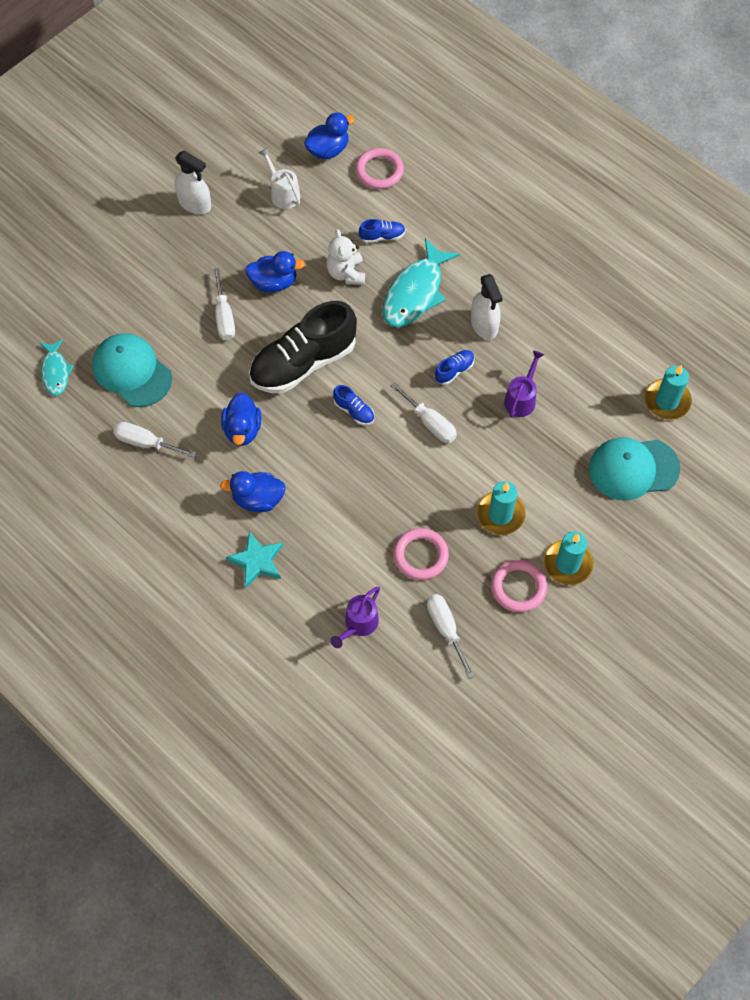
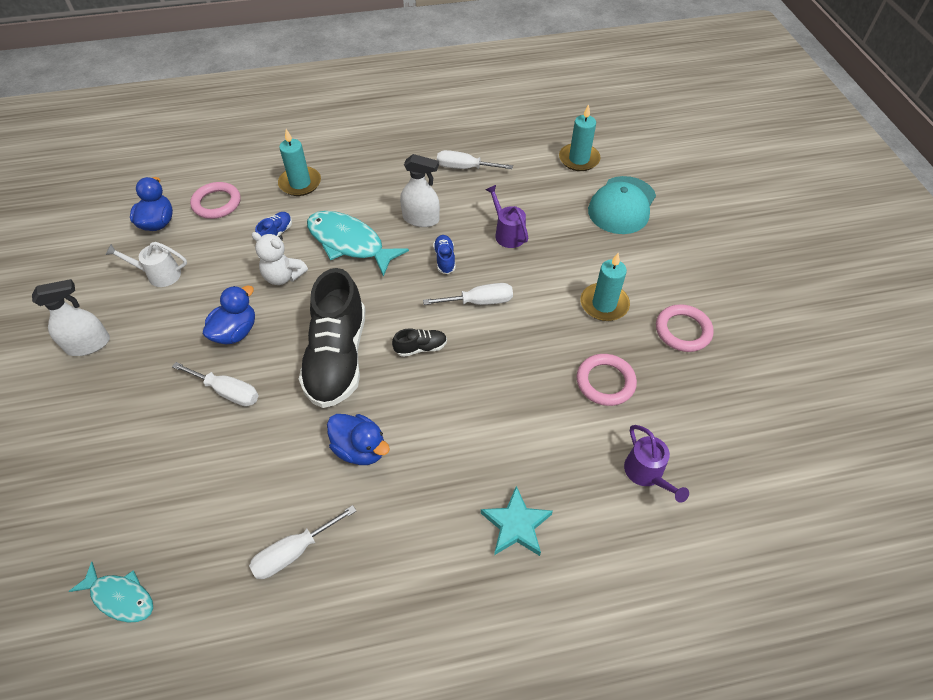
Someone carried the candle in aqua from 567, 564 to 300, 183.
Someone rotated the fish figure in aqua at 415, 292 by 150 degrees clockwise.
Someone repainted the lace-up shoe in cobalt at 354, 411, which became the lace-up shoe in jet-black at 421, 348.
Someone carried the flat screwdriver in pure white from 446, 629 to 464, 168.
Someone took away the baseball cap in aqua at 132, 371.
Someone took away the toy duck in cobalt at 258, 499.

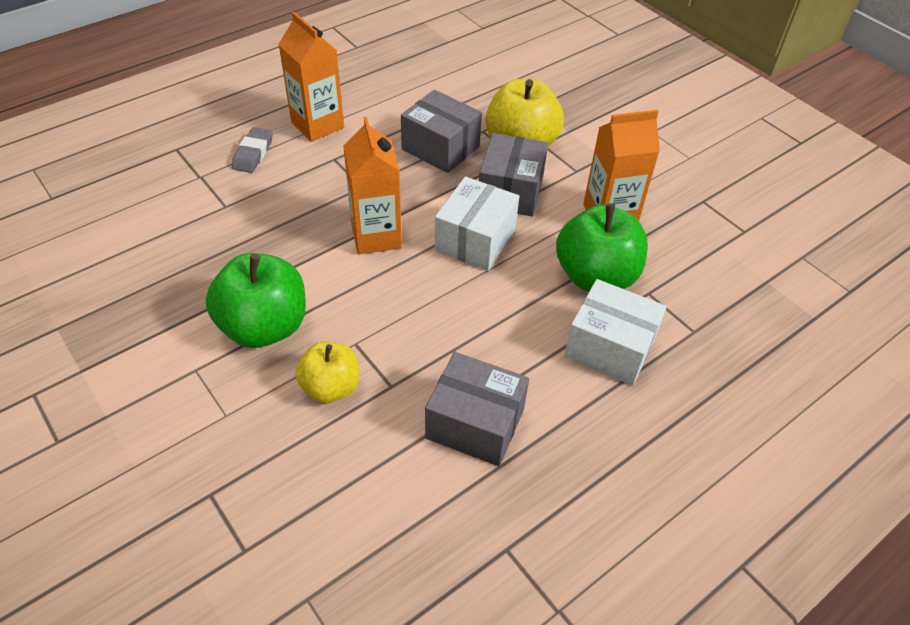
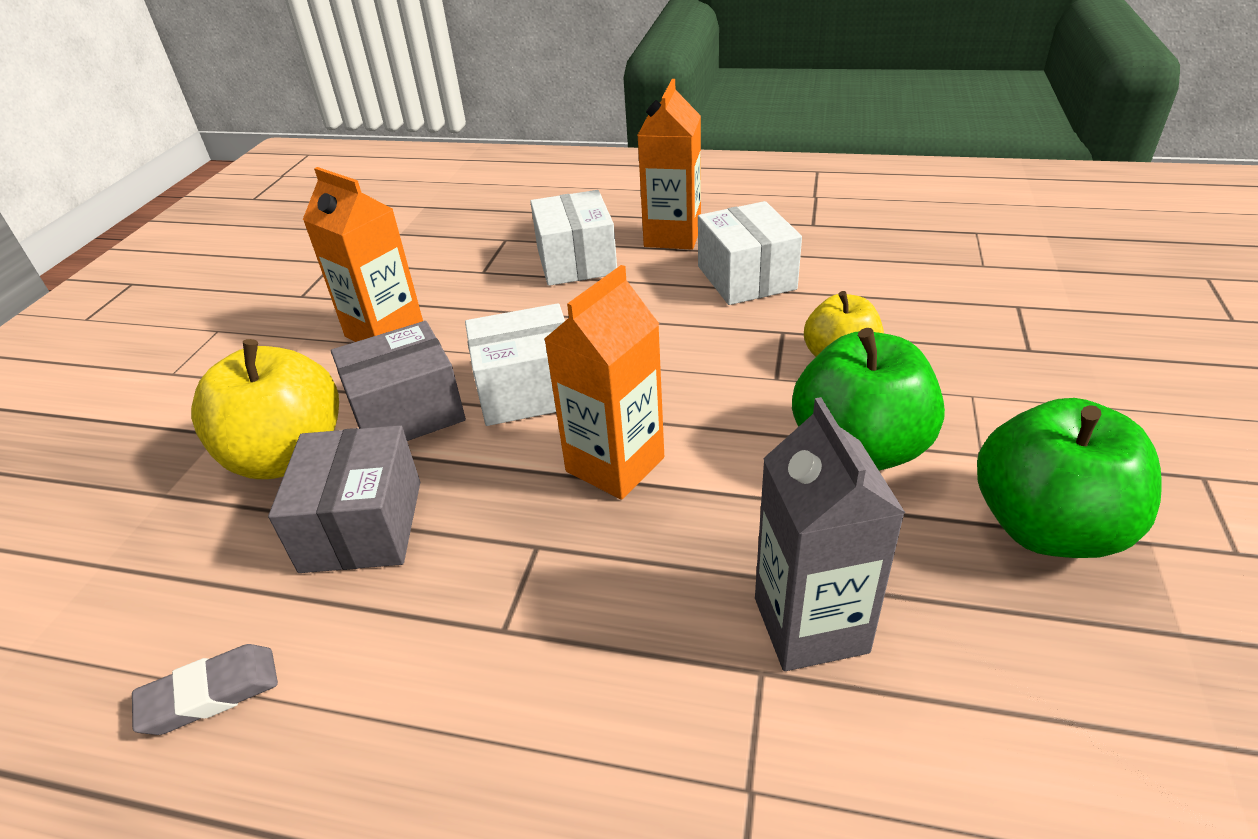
Someone carried the gum eraser in grey from 253, 153 to 210, 694.
Someone carried the milk carton in orange from 317, 125 to 672, 236.
Someone repainted the package in grey at 475, 423, which became the package in pure white at 746, 278.
Someone put down the milk carton in grey at 810, 625.
Someone carried the apple in green from 595, 276 to 1047, 527.

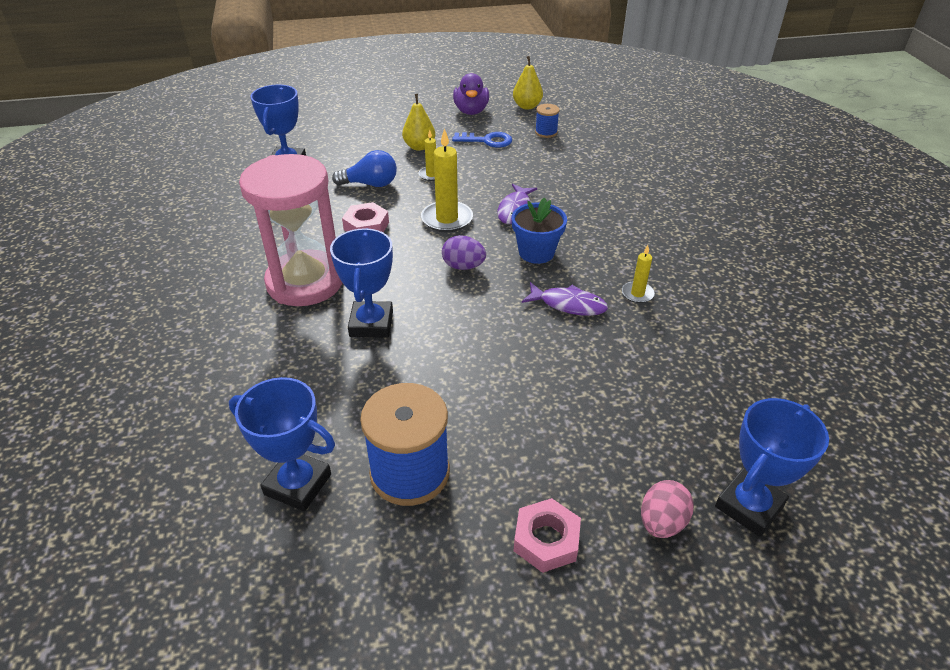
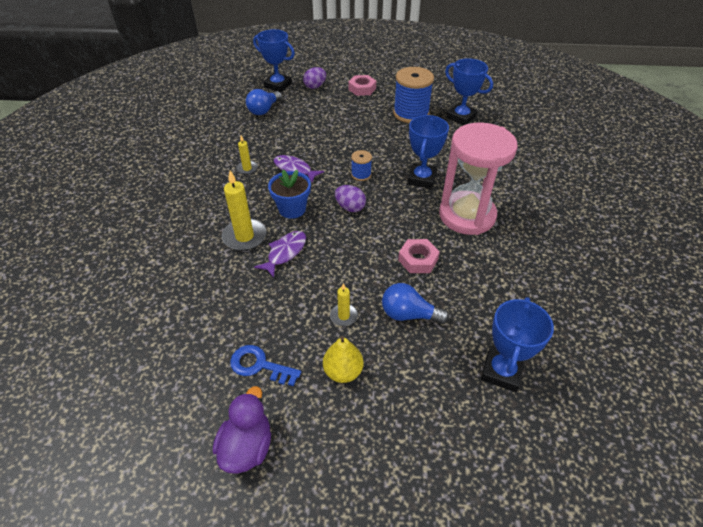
Someone carried the candle in yellow from 447, 219 to 244, 236.
Someone put down the lightbulb in cobalt at 264, 110.
Someone rotated the trophy in cobalt at 749, 506 by 60 degrees clockwise.
Someone repainted the egg in rose-pink at 661, 522, which became the egg in violet at 315, 86.
Someone carried the bobbin in cobalt from 546, 132 to 361, 174.
Someone took away the pear in yellow at 527, 106.

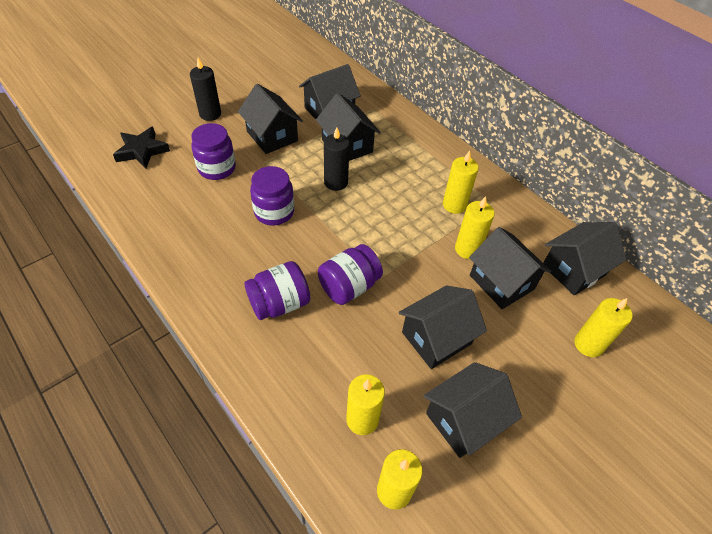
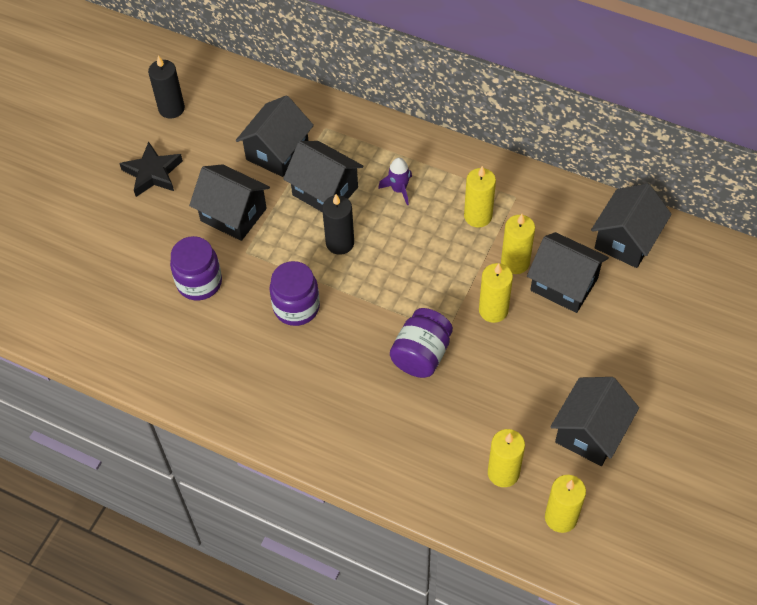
Someone carried the star shape in jet-black from 142, 151 to 153, 173.
Someone carried the candle in jet-black from 210, 114 to 171, 108.
Someone put down the toy rocket in violet at 399, 189.
Someone carried the candle in yellow from 588, 344 to 493, 310.
Someone took away the jam jar in violet at 279, 303.
Someone took away the toy house in jet-black at 436, 338.

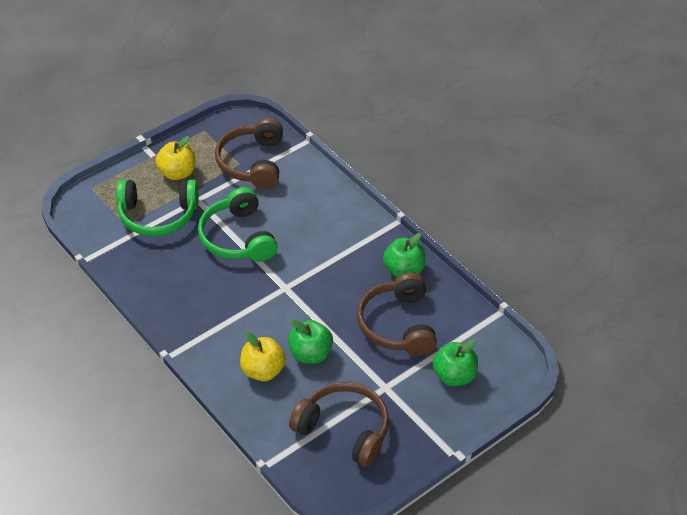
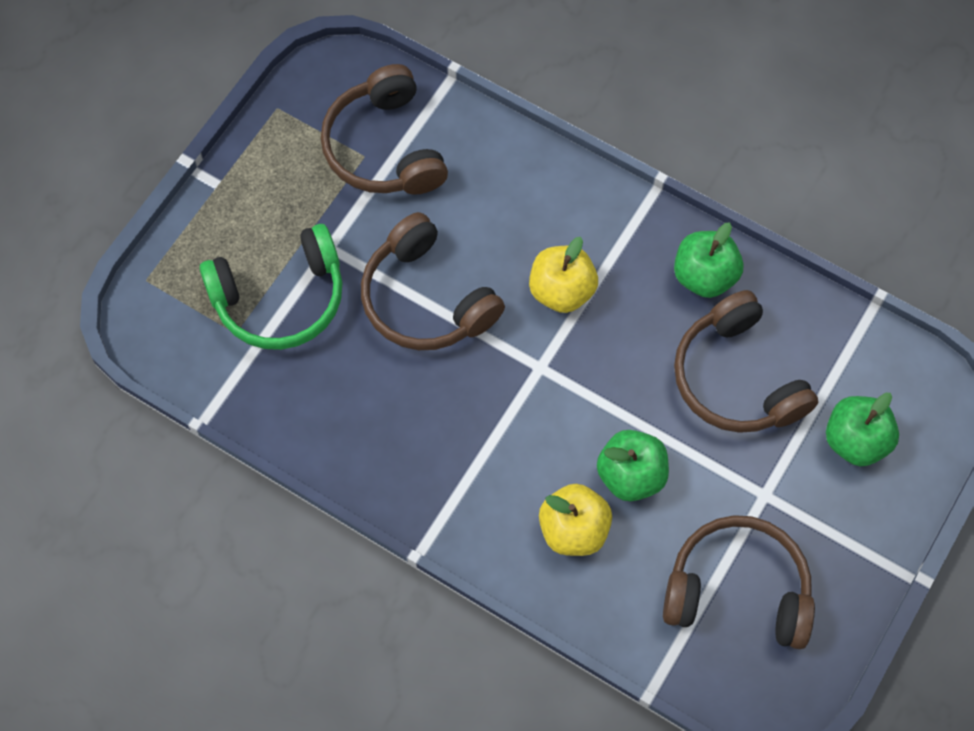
Someone repainted the over-ear headphones in green at 238, 238, which became the over-ear headphones in dark brown at 426, 299.
Someone carried the apple in yellow from 177, 173 to 561, 291.

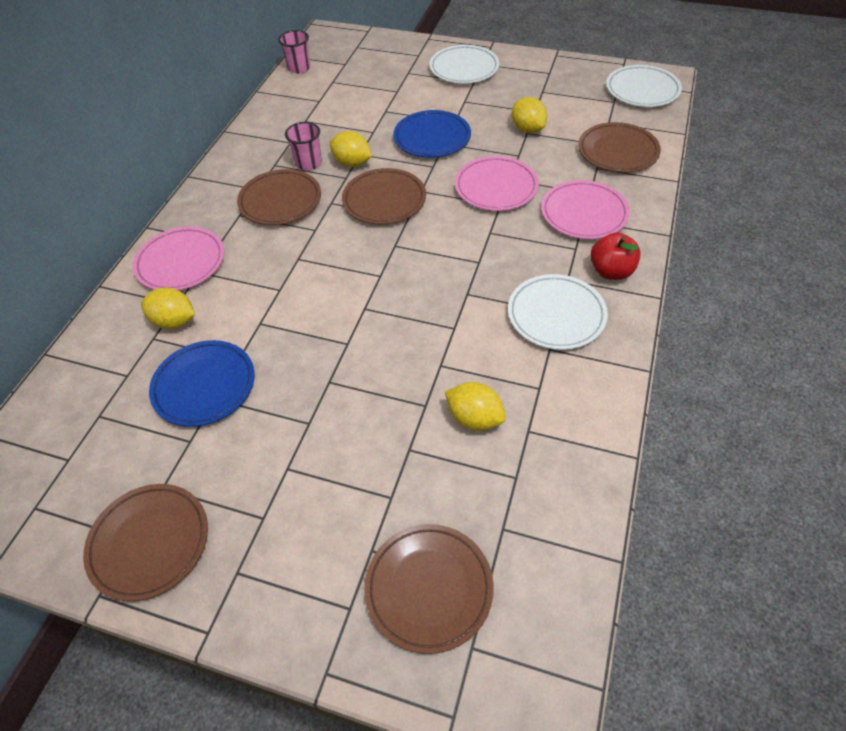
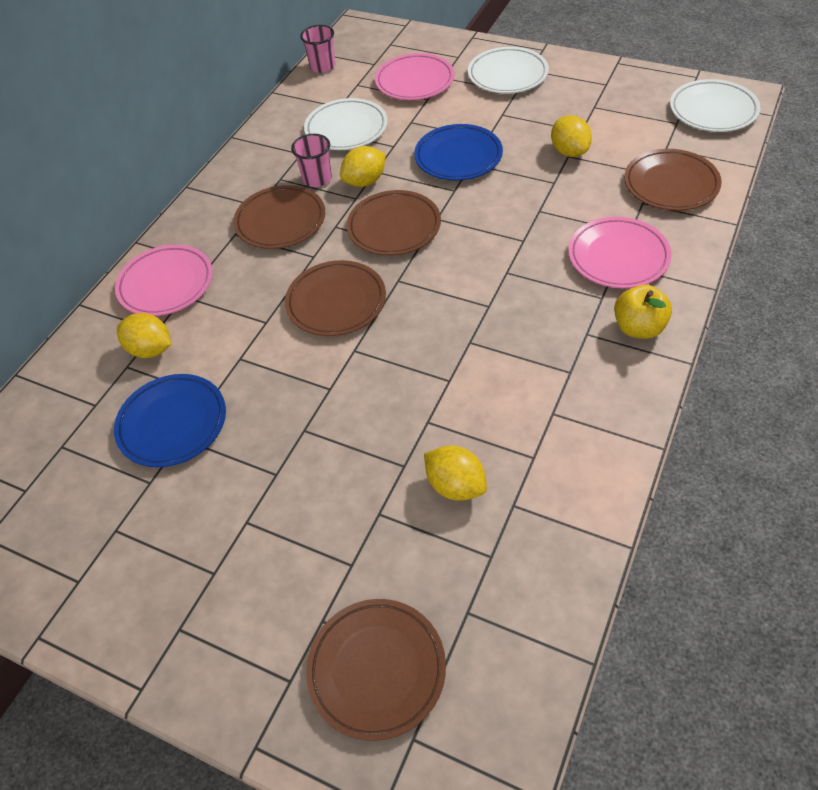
Someone carried the dinner plate in dark brown from 149, 543 to 336, 302.
Someone carried the dinner plate in pure white from 556, 315 to 346, 129.
Someone rotated the citrus fruit in yellow at 352, 163 by 75 degrees counterclockwise.
Someone carried the dinner plate in rose-pink from 496, 187 to 414, 81.
Someone repainted the apple in scarlet at 611, 271, which became the apple in yellow at 638, 328.

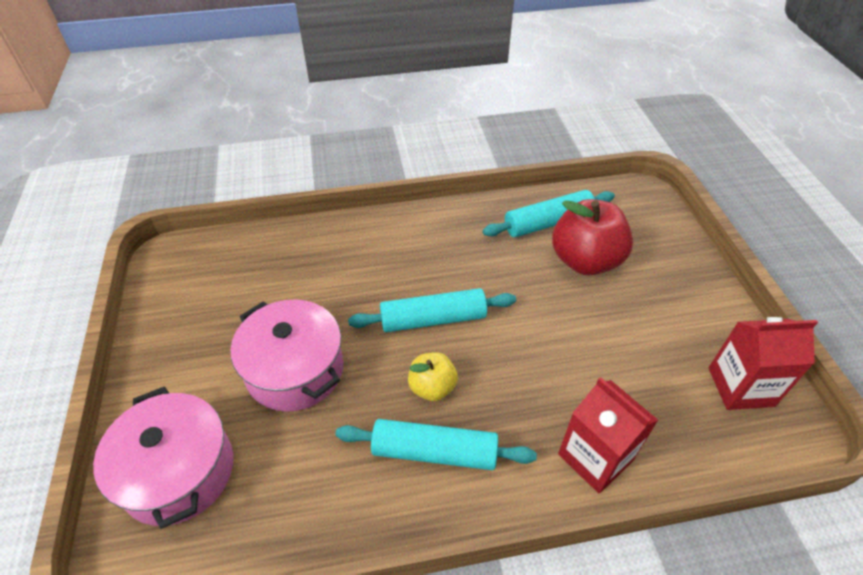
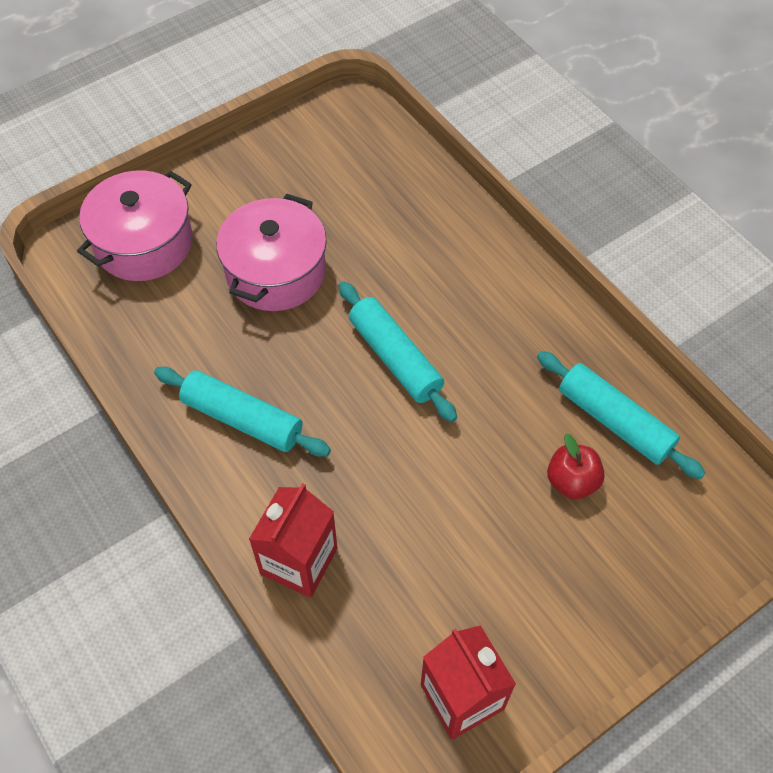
Someone rotated the rolling pin in aqua at 434, 452 by 45 degrees counterclockwise.
Someone scaled the apple in scarlet at 585, 260 by 0.55.
Someone took away the apple in yellow at 432, 387.

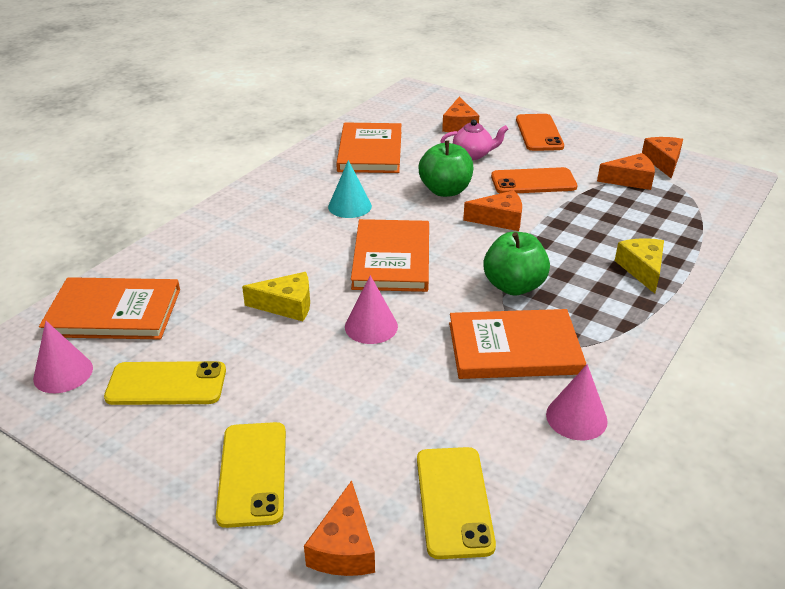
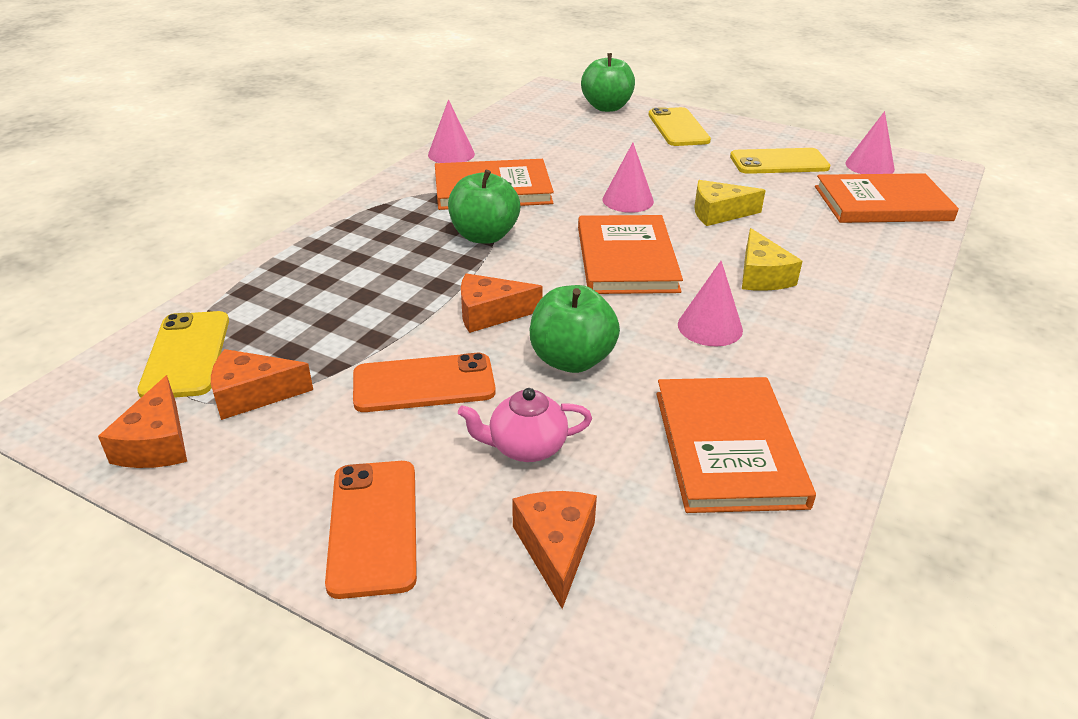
Someone carried the mobile phone in yellow from 454, 501 to 186, 355.
Someone swapped the piece of cheese in orange at 344, 547 for the apple in green at 606, 107.
Someone repainted the solid cone in aqua at 349, 206, which became the solid cone in rose-pink at 710, 327.
Someone carried the piece of cheese in yellow from 642, 269 to 761, 276.

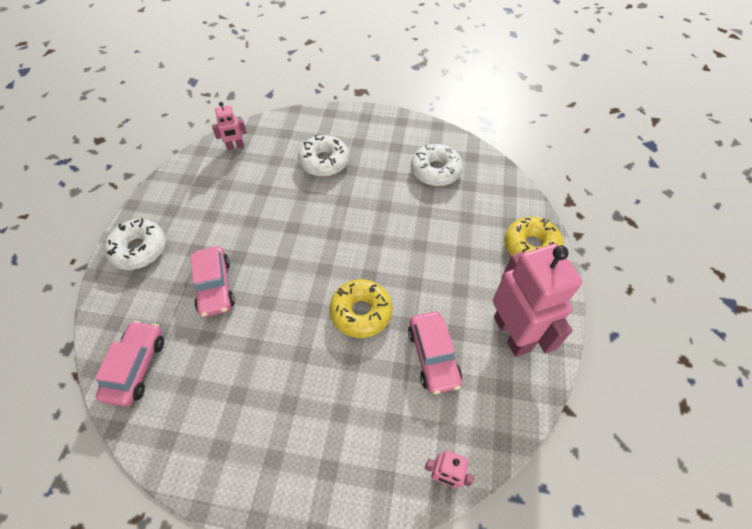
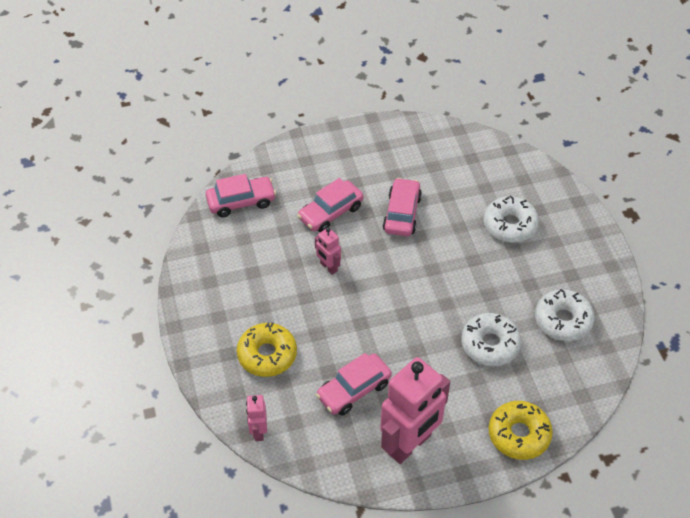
Someone carried the glazed donut in yellow from 361, 312 to 267, 355.
Someone carried the toy robot in rose-pink from 235, 146 to 328, 267.
Someone put down the car in rose-pink at 402, 213.
Someone carried the glazed donut in pure white from 139, 249 to 490, 344.

